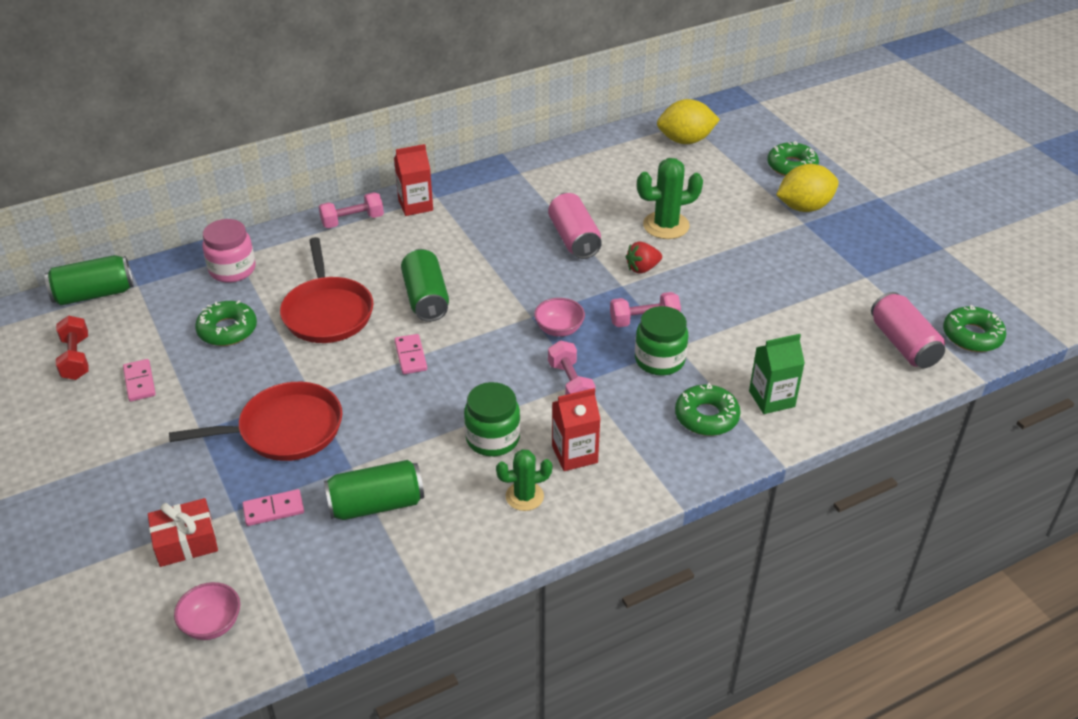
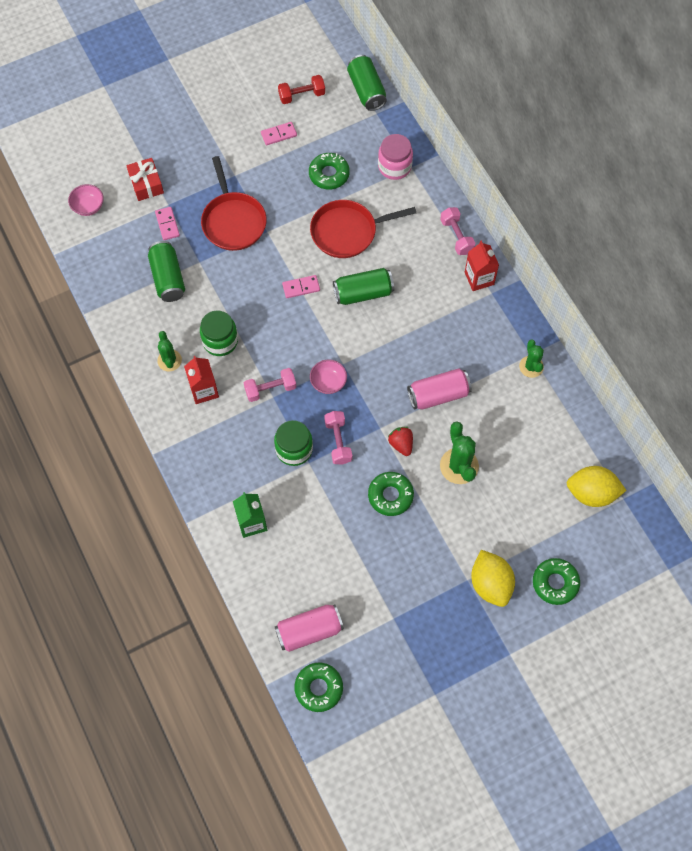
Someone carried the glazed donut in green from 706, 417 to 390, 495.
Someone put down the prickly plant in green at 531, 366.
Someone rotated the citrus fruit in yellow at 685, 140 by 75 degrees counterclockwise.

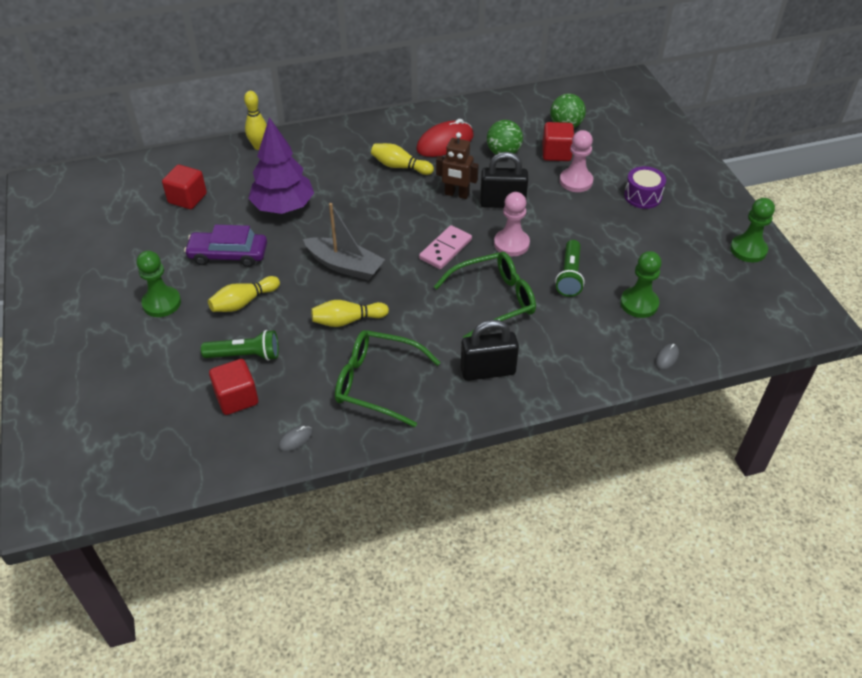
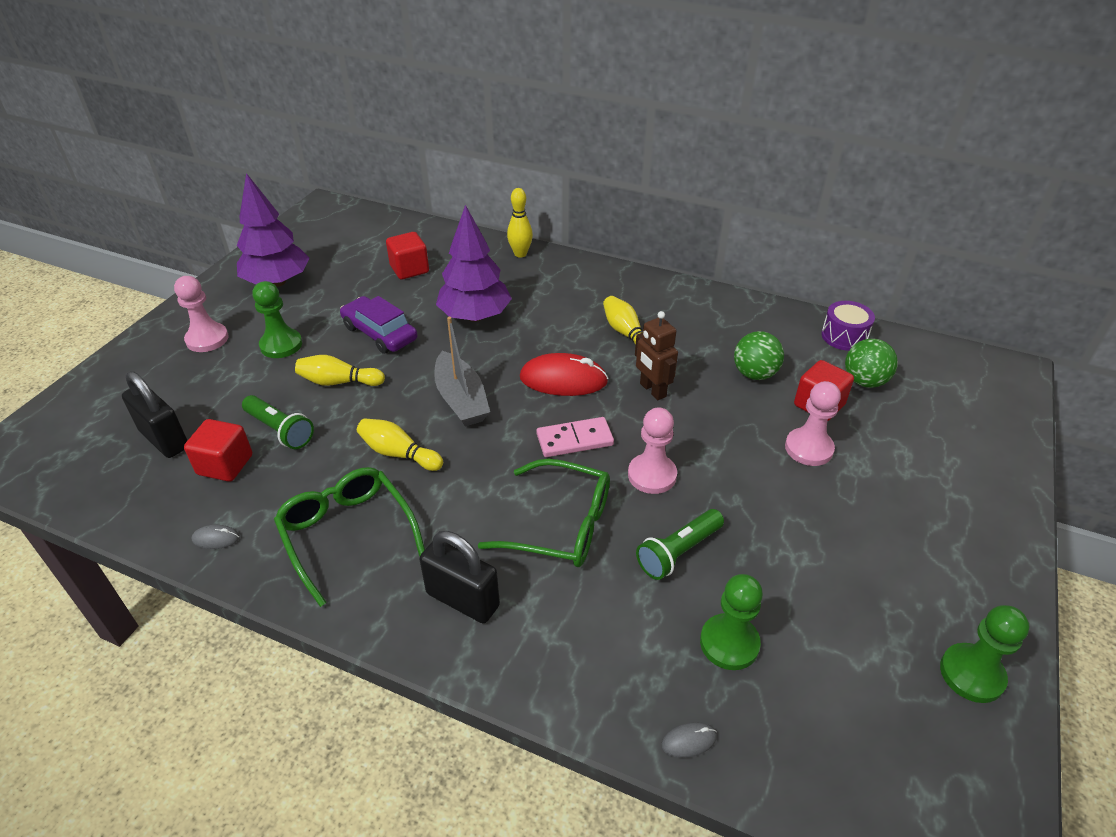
Someone carried the lock in jet-black from 502, 203 to 164, 439.
Someone put down the game pawn in rose-pink at 207, 339.
Someone put down the toy tree in violet at 277, 282.
Someone carried the PC mouse in scarlet from 445, 143 to 563, 380.
Someone carried the drum in violet from 642, 196 to 844, 336.

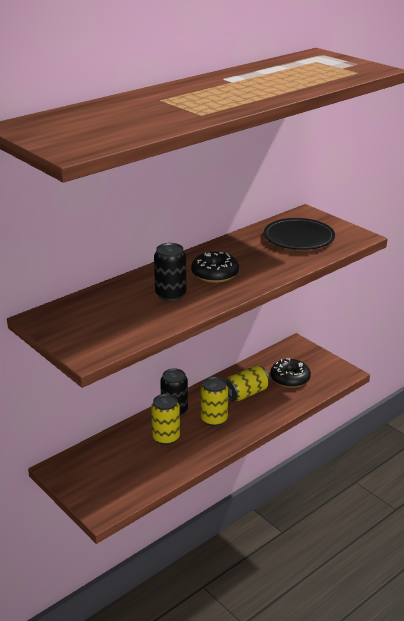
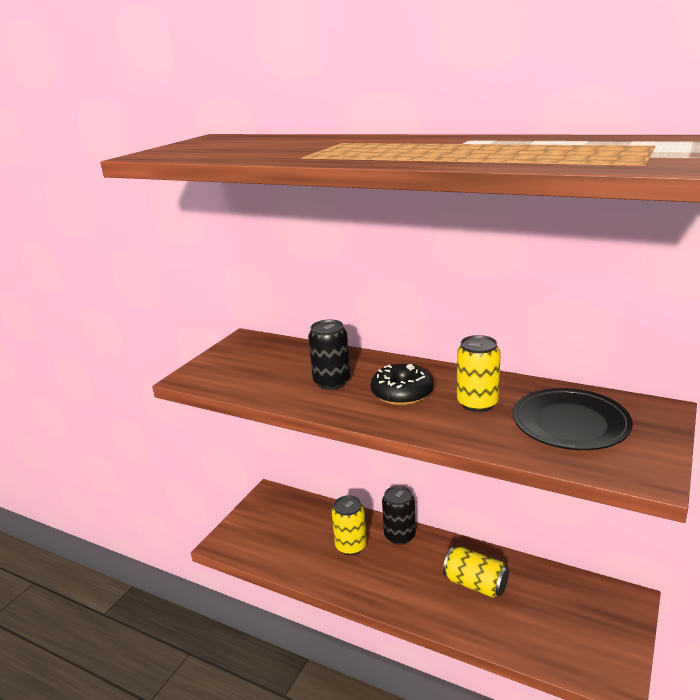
Someone carried the tin in yellow from 214, 419 to 477, 403.
Someone took away the glazed donut in jet-black at 290, 378.

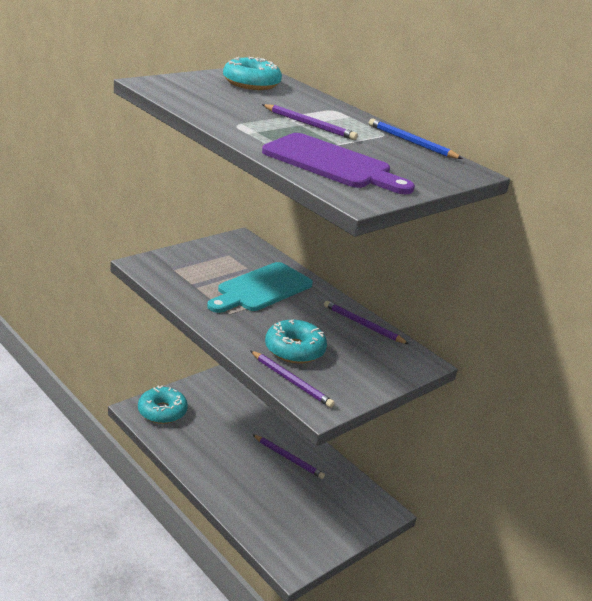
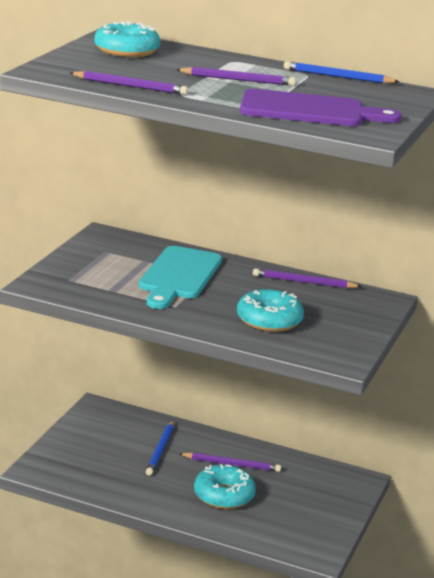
Someone carried the lead pencil in violet from 291, 381 to 130, 86.
Someone put down the lead pencil in cobalt at 160, 450.
Someone carried the glazed donut in aqua from 162, 411 to 224, 495.

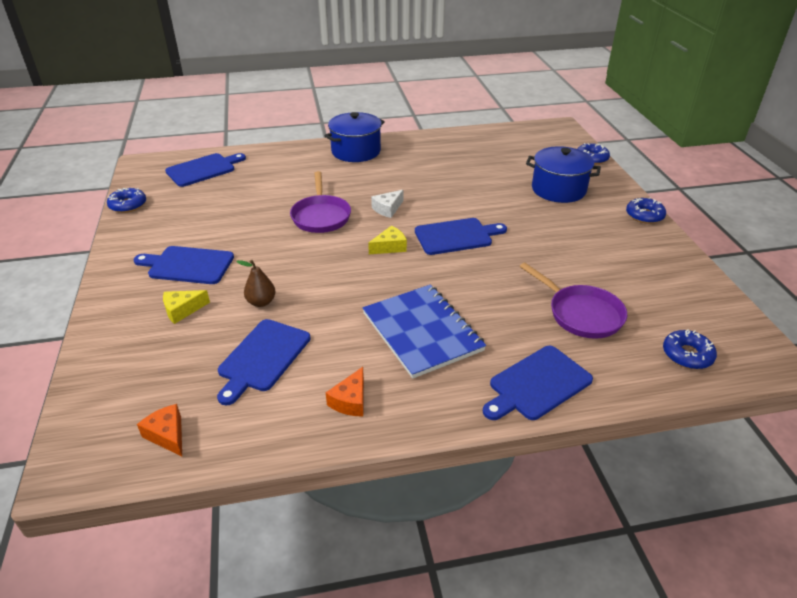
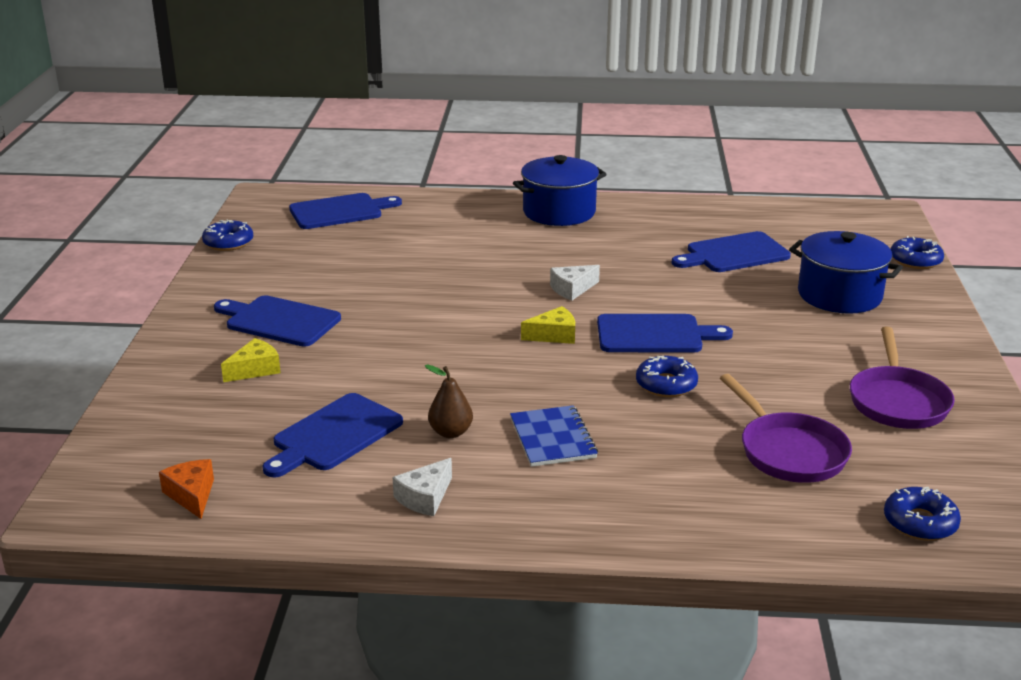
Someone rotated the piece of cheese in yellow at 182, 310 by 150 degrees clockwise.
Someone repainted the piece of cheese in orange at 350, 401, which became the piece of cheese in pure white at 425, 497.
Someone carried the pear in dark brown from 261, 302 to 450, 432.
Someone scaled the notebook in cobalt at 422, 332 by 0.60.
Someone carried the glazed donut in cobalt from 644, 215 to 666, 384.
Someone carried the chopping board in cobalt from 537, 384 to 733, 254.
Someone carried the skillet in violet from 321, 216 to 897, 401.

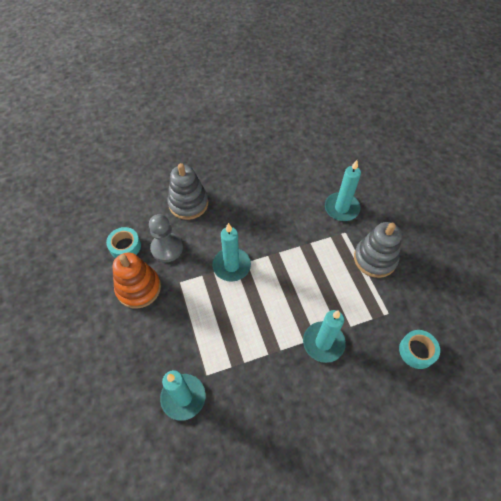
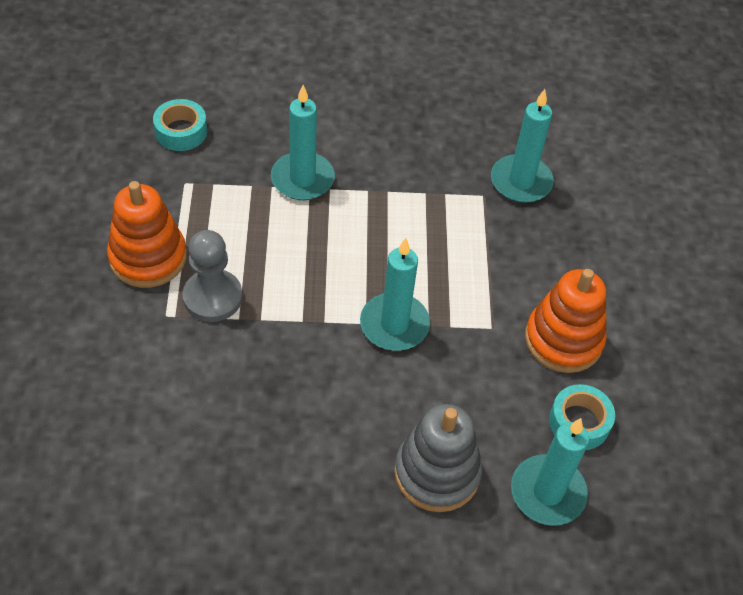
Someone repainted the stacking toy in grey at 375, 259, which became the stacking toy in orange at 148, 257.
Someone carried the game pawn in grey from 167, 248 to 212, 297.
Someone carried the candle in aqua from 341, 208 to 547, 492.

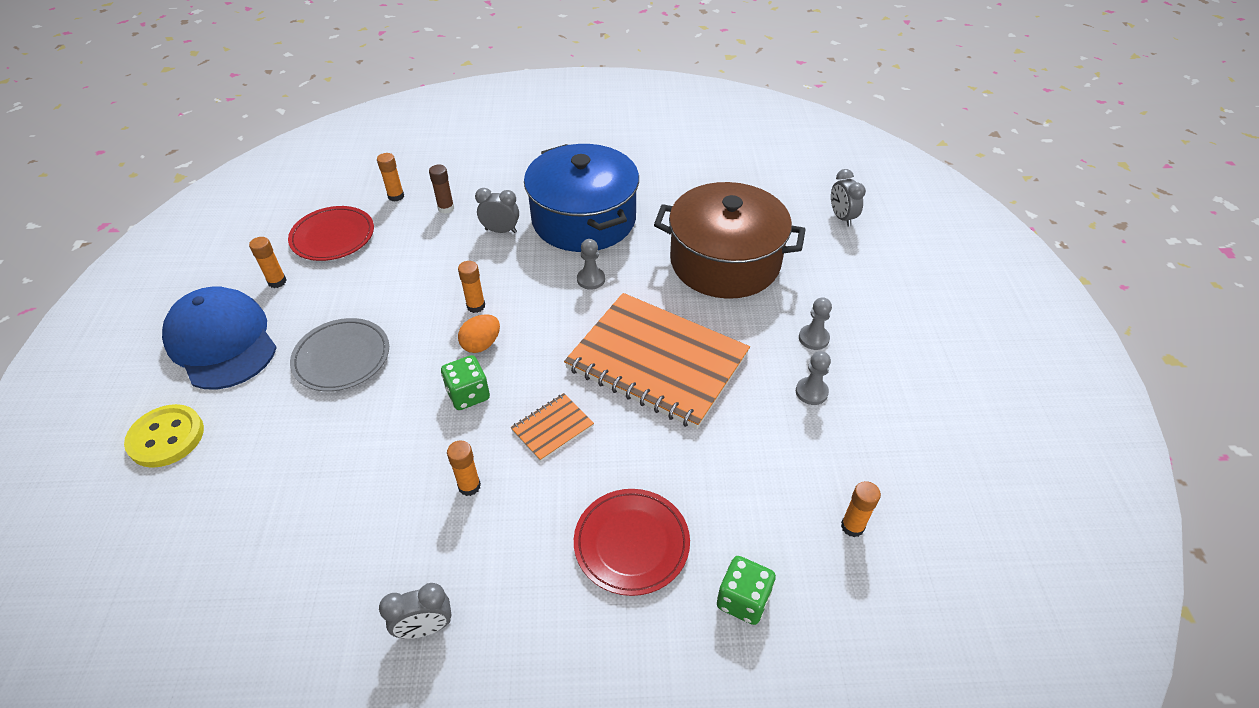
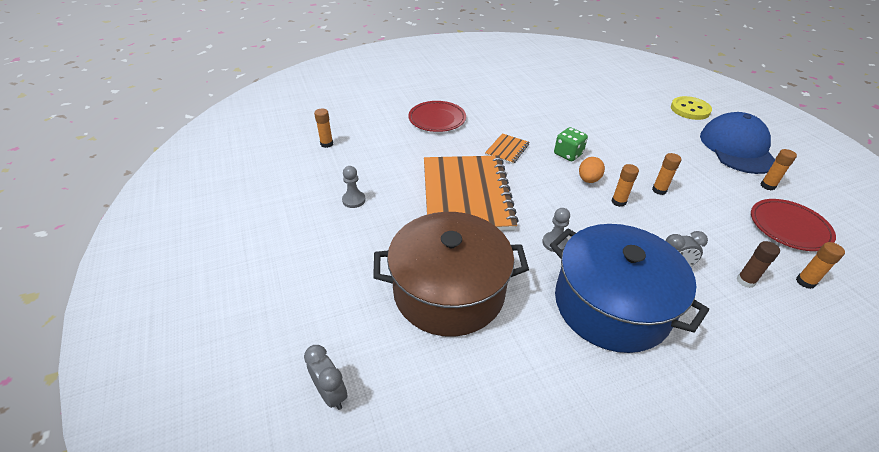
Someone rotated the notebook in orange at 657, 362 by 75 degrees clockwise.
Someone carried the stick of glue in orange from 469, 486 to 659, 190.
Someone rotated the baseball cap in cobalt at 222, 342 by 120 degrees counterclockwise.
Someone took away the dinner plate in grey at 342, 358.
Someone took away the bedside clock in grey at 425, 628.
Someone took away the die in green at 743, 600.
Someone took away the game pawn in grey at 813, 338.

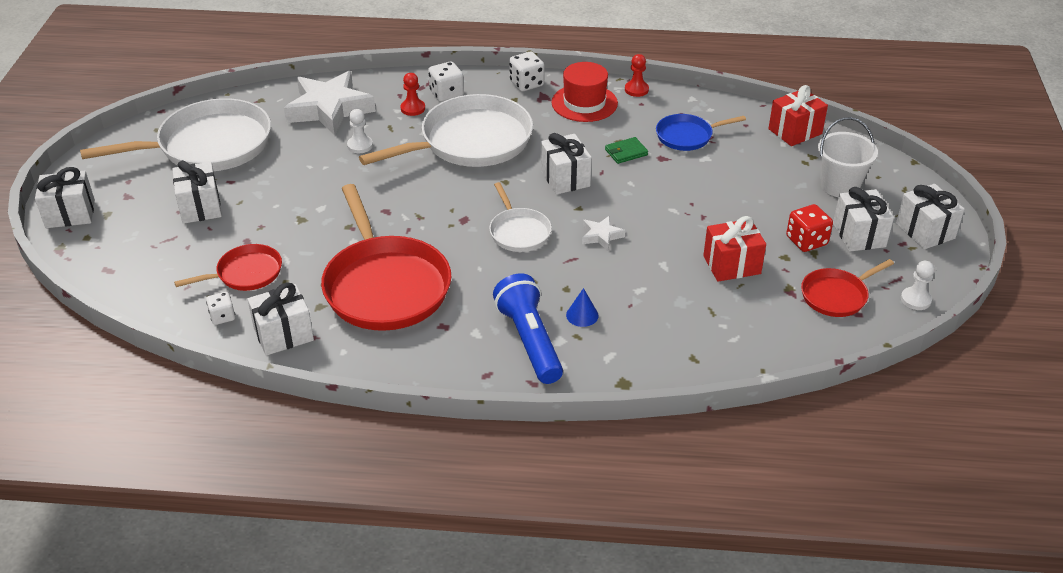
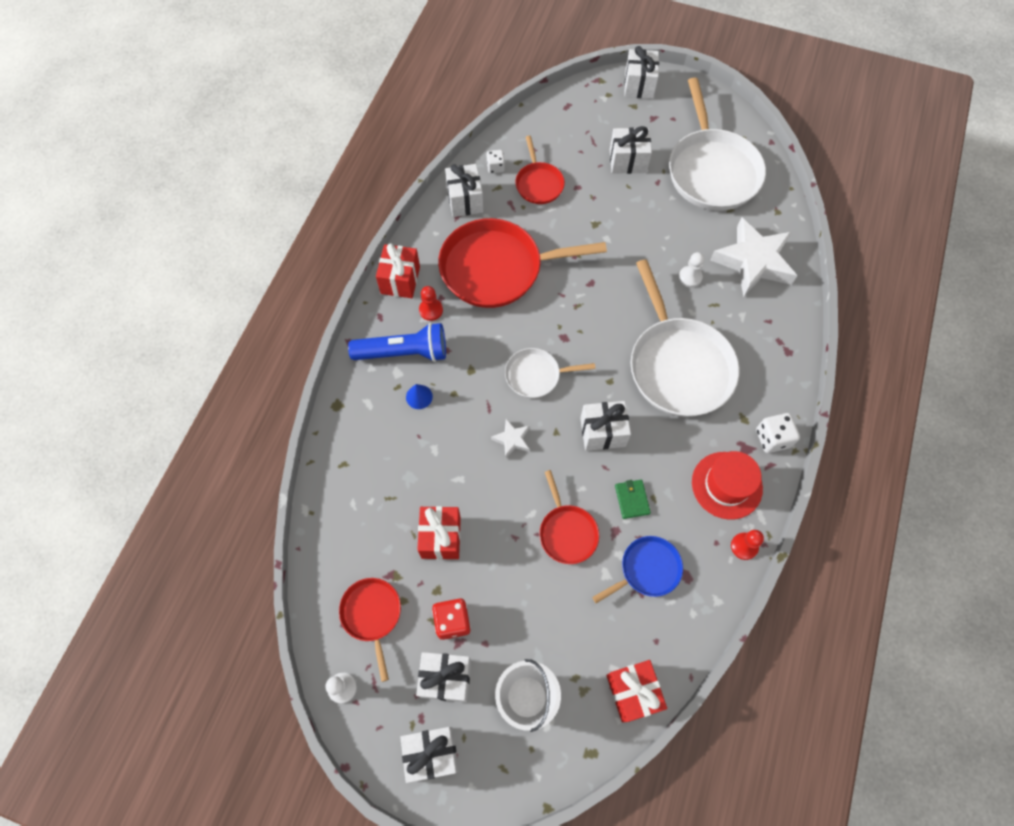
Someone put down the gift in scarlet at 400, 280.
Someone carried the game pawn in scarlet from 413, 108 to 431, 310.
Someone put down the skillet in scarlet at 567, 532.
Someone rotated the skillet in cobalt at 687, 136 by 60 degrees clockwise.
Someone took away the die in pure white at 446, 94.

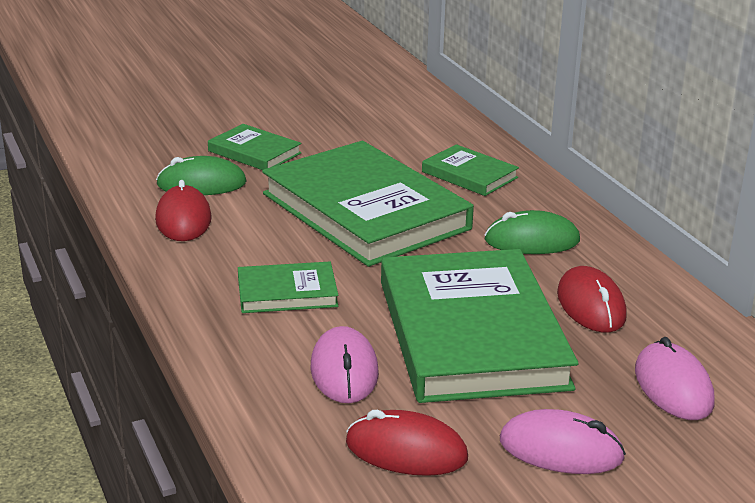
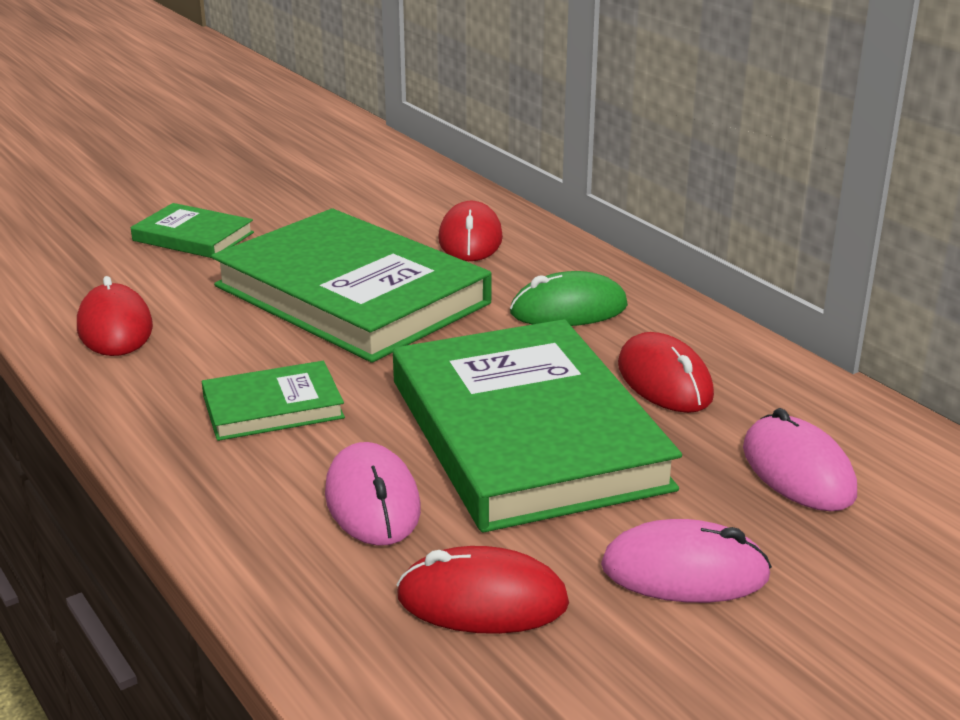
Someone swapped the hardcover in green at 469, 175 for the PC mouse in scarlet at 470, 239.
Someone took away the PC mouse in green at 201, 184.

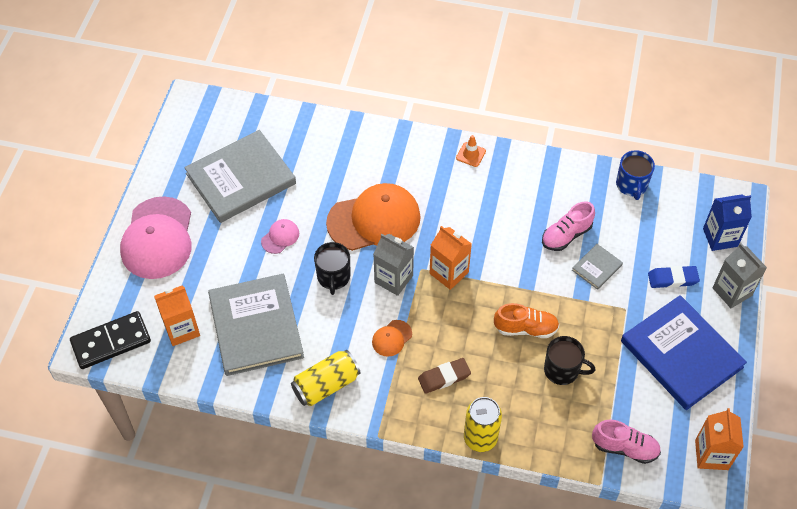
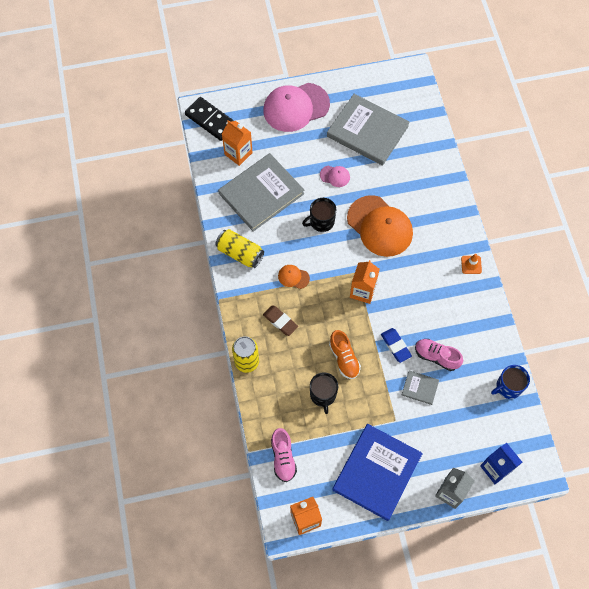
Someone carried the gum eraser in cobalt from 672, 279 to 395, 346.
Someone took away the milk carton in grey at 393, 279.

